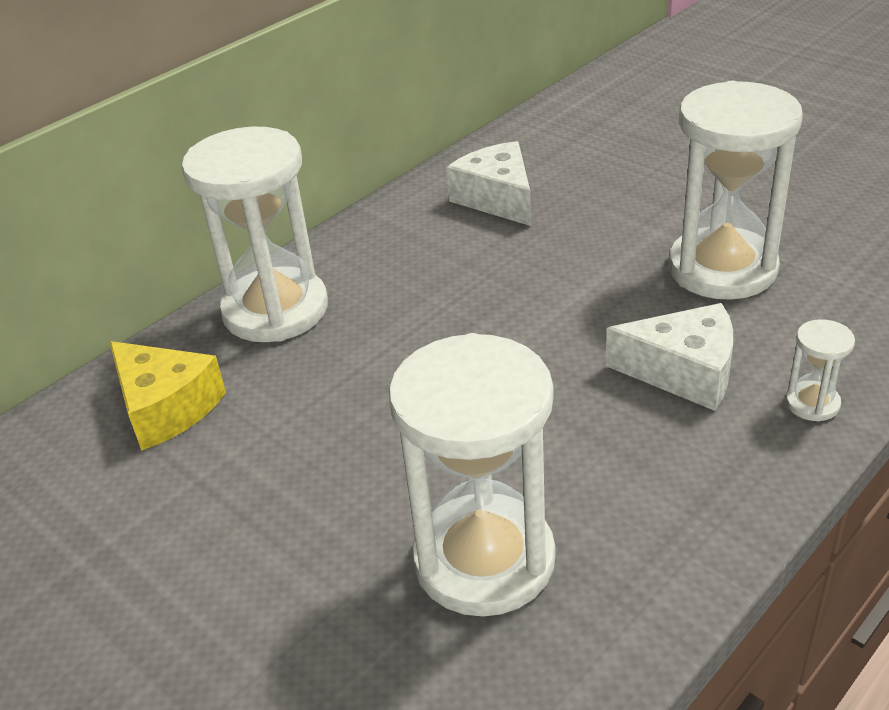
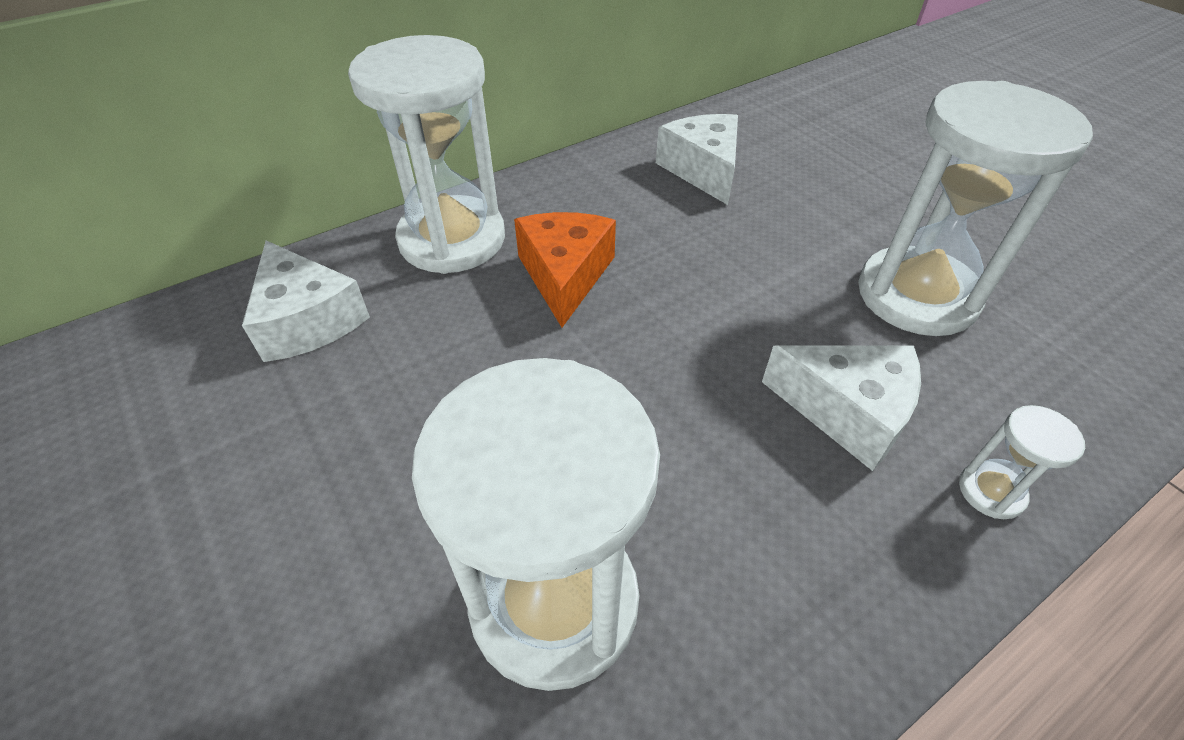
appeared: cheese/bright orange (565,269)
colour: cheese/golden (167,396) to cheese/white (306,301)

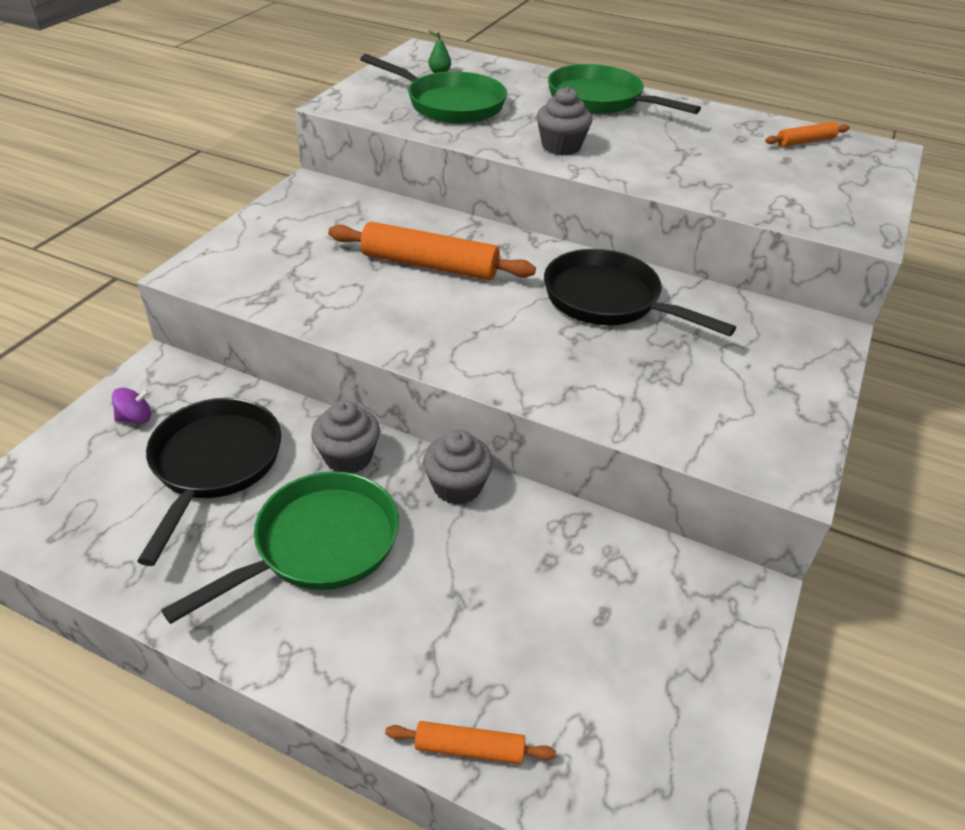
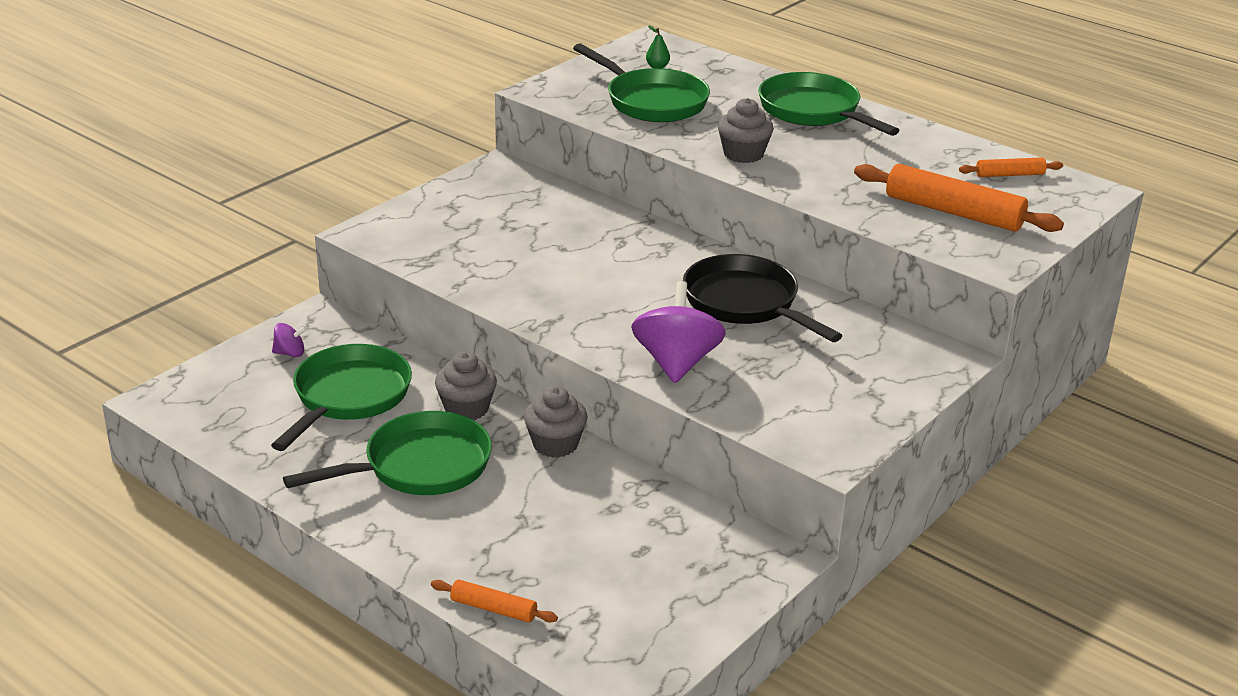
appeared: whirligig/purple (678,332)
relocated: rolling pin/bright orange (432,250) to (959,198)
colour: frying pan/ebony (209,482) to frying pan/green (341,397)

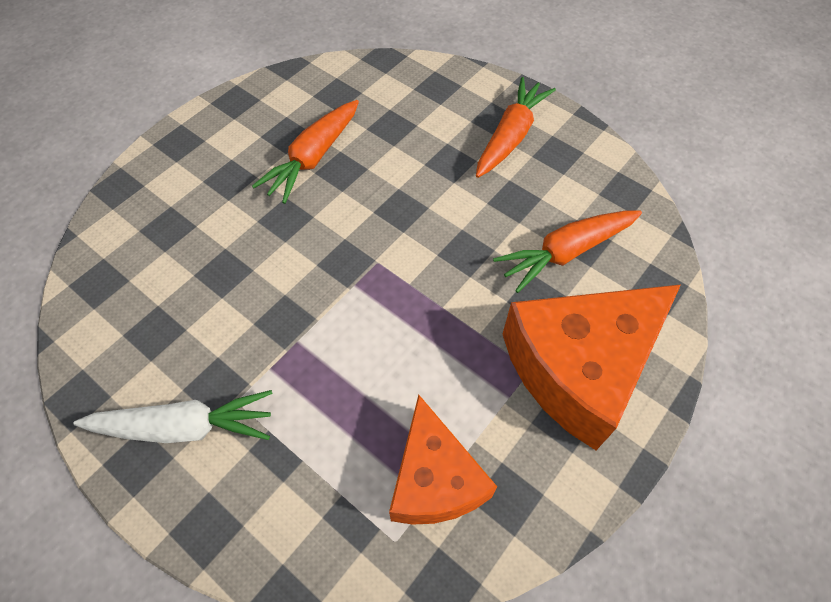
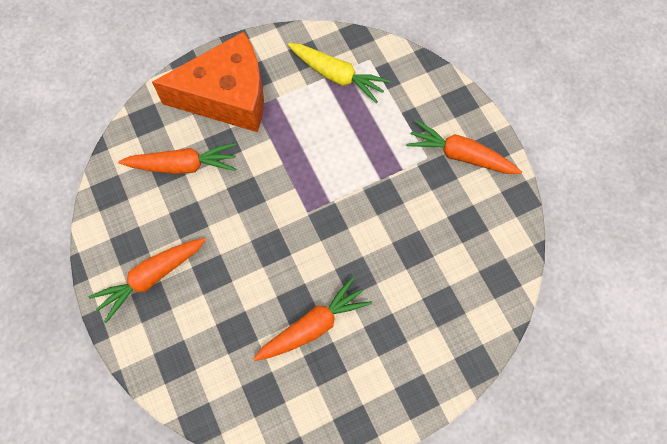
exchanged: cheese/bright orange (443,460) to carrot/golden (339,73)
colour: carrot/white (173,416) to carrot/bright orange (464,147)

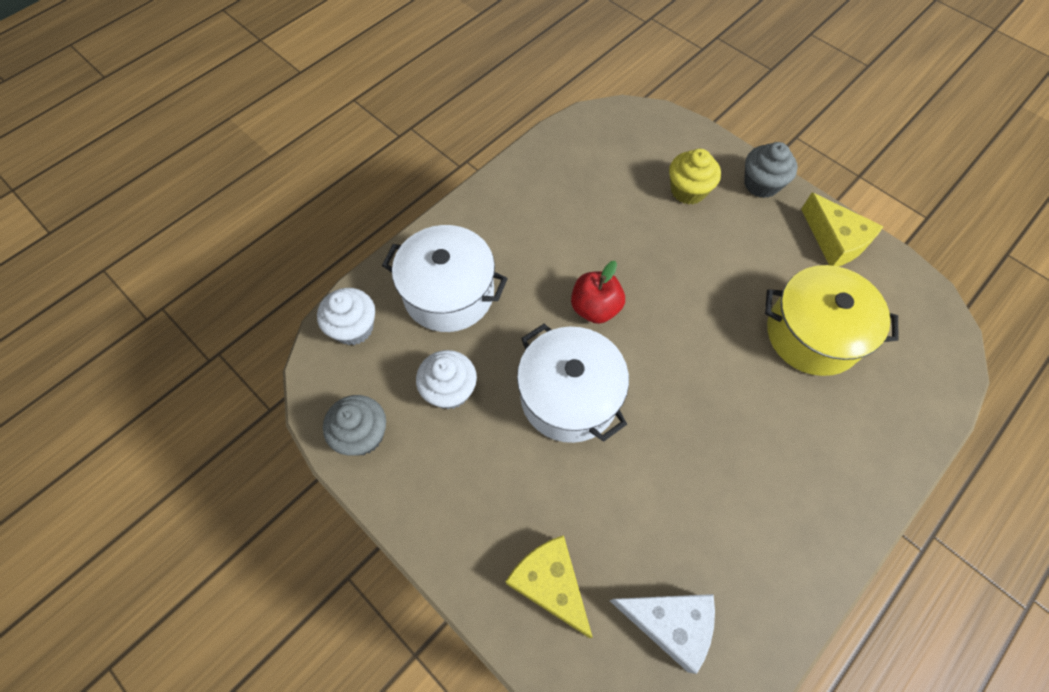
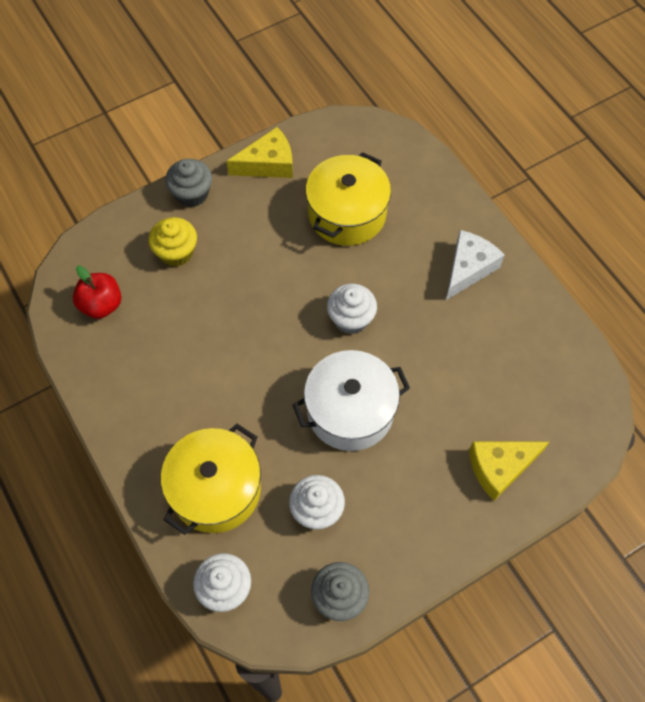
appeared: fairy cake/white (352,309)
relocated: apple fruit/scarlet (598,292) to (97,292); cheese/white (662,634) to (475,265)
colour: stockpot/white (445,278) to stockpot/golden (211,479)

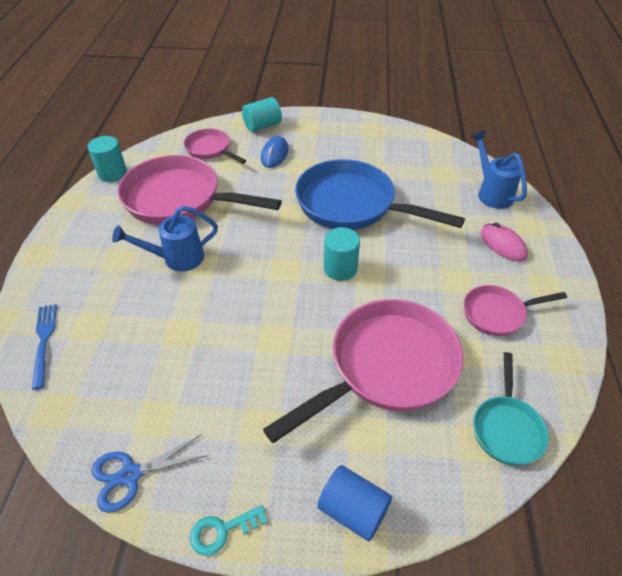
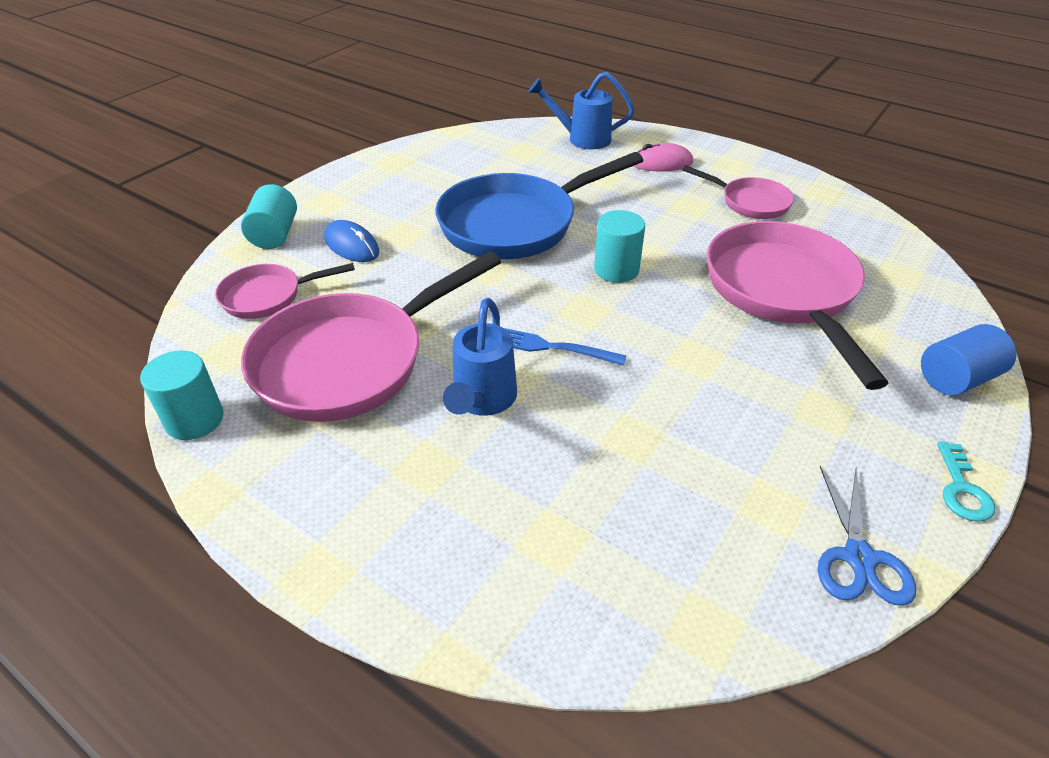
missing: frying pan/turquoise (511,409)
relocated: dinner fork/royal blue (44,347) to (565,346)
spun: frying pan/rosy (515,310) = (738,192) 75 degrees counterclockwise

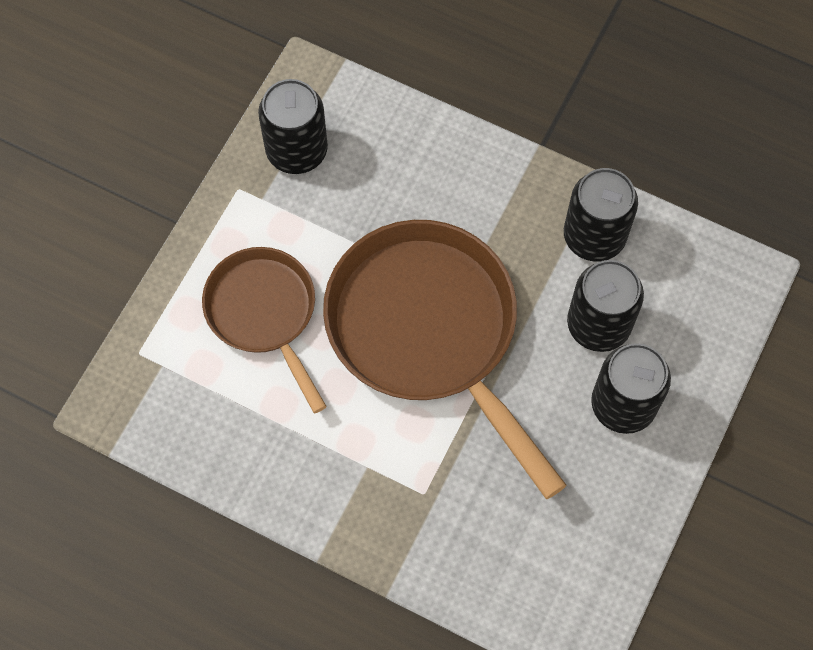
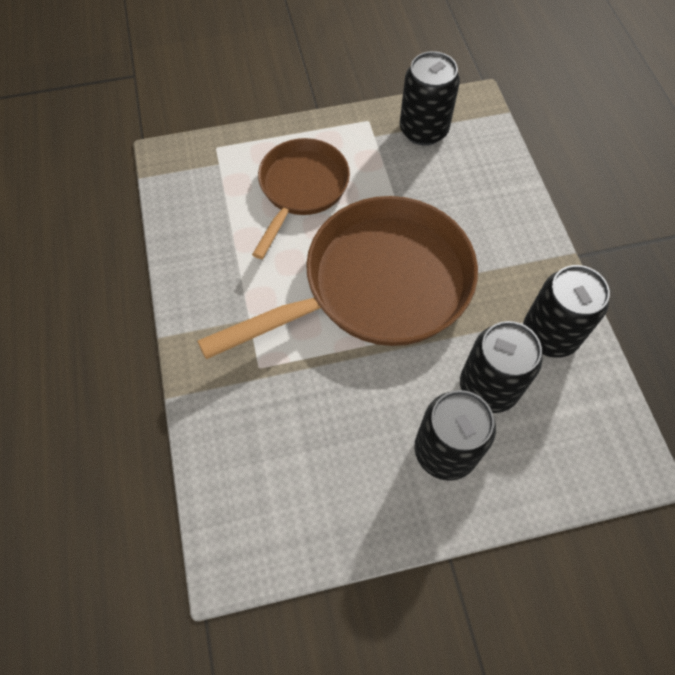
spun: frying pan/brown (445,359) = (337,277) 45 degrees clockwise

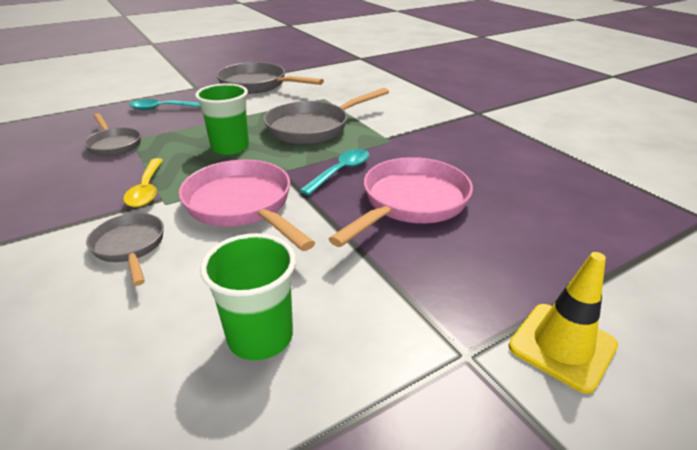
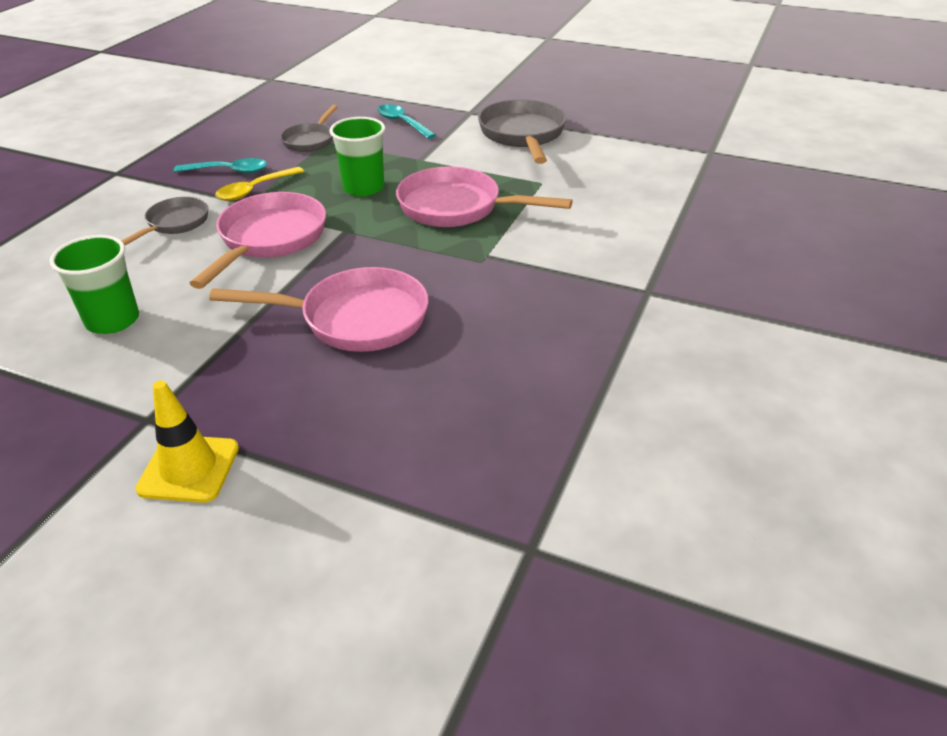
relocated: spoon/turquoise (334,172) to (220,166)
colour: frying pan/ash-grey (326,116) to frying pan/rosy (484,196)

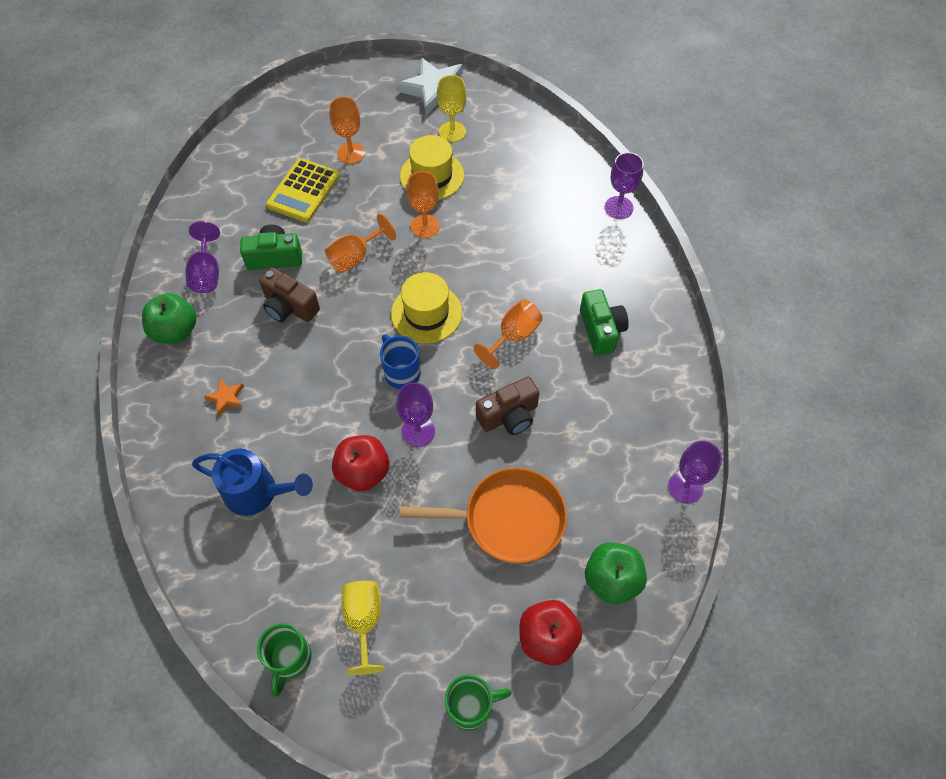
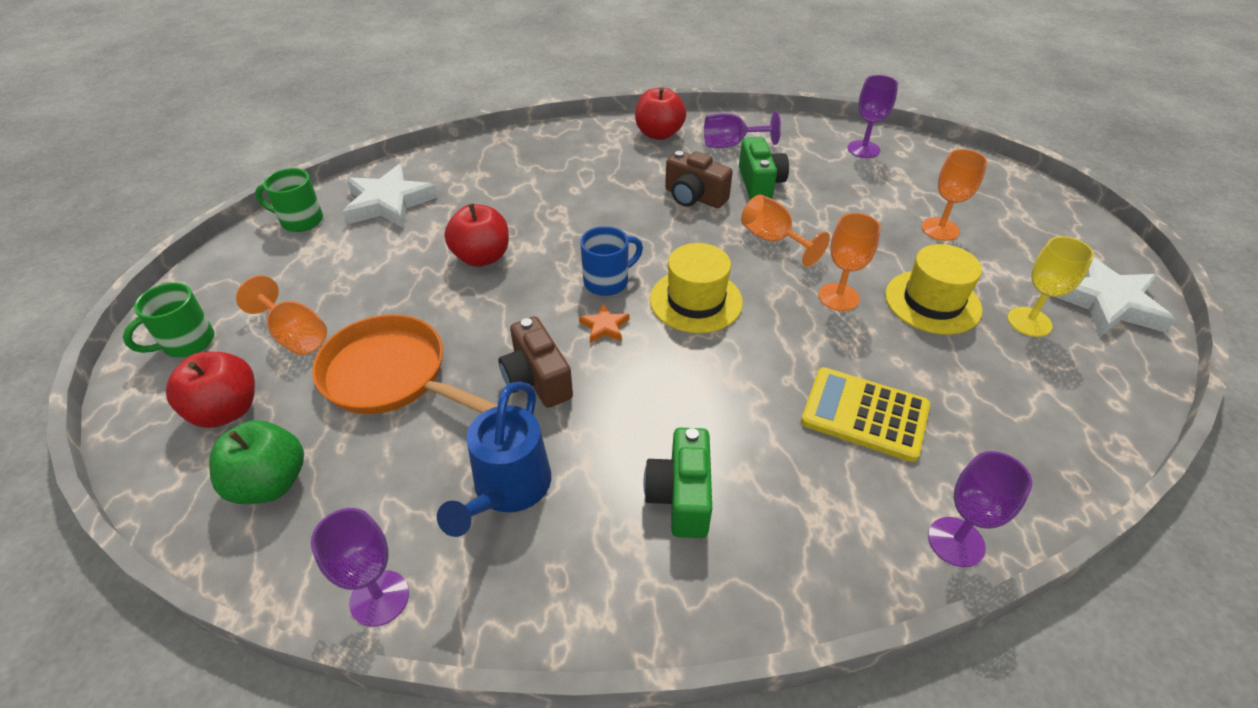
missing: goblet/golden (363,628)
appeared: five-pointed star/white (390,196)
relocated: goblet/bright orange (508,334) to (281,315); watering can/royal blue (252,482) to (494,459); five-pointed star/bright orange (224,397) to (604,323); pocket calculator/golden (303,190) to (865,414); goblet/purple (415,414) to (873,116)
colour: apple fruit/green (169,318) to apple fruit/scarlet (660,113)
spun: mug/green (478,703) = (168,320) 60 degrees clockwise; frying pan/bright orange (483,515) = (405,364) 120 degrees clockwise; photo camera/green (604,322) = (678,483) 105 degrees clockwise; photo camera/brown (289,294) = (699,179) 90 degrees counterclockwise

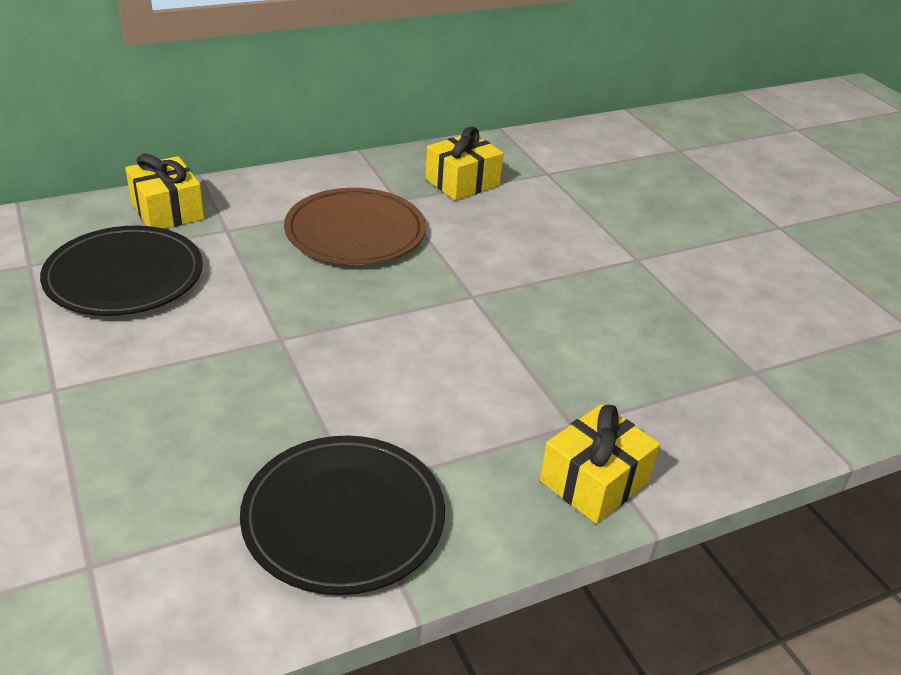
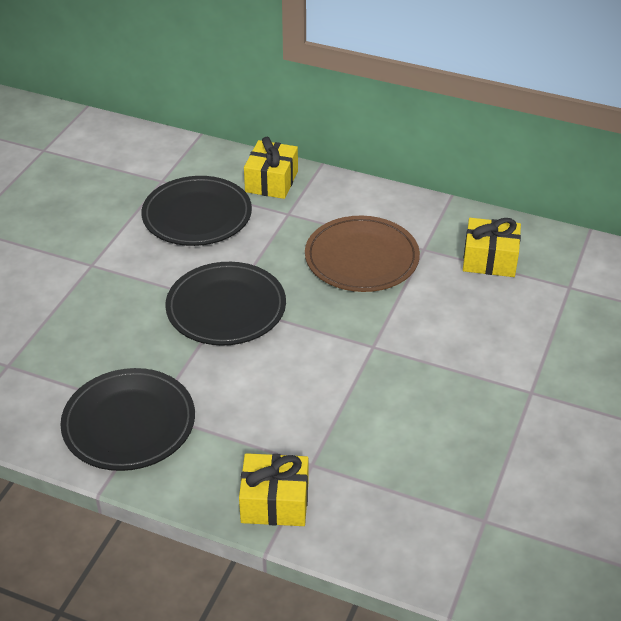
appeared: plate/ebony (225,304)

